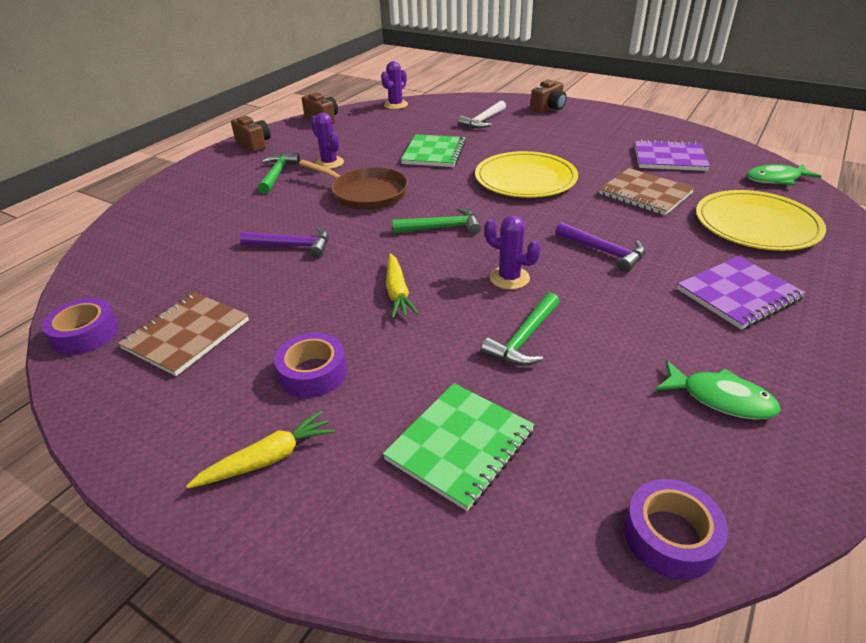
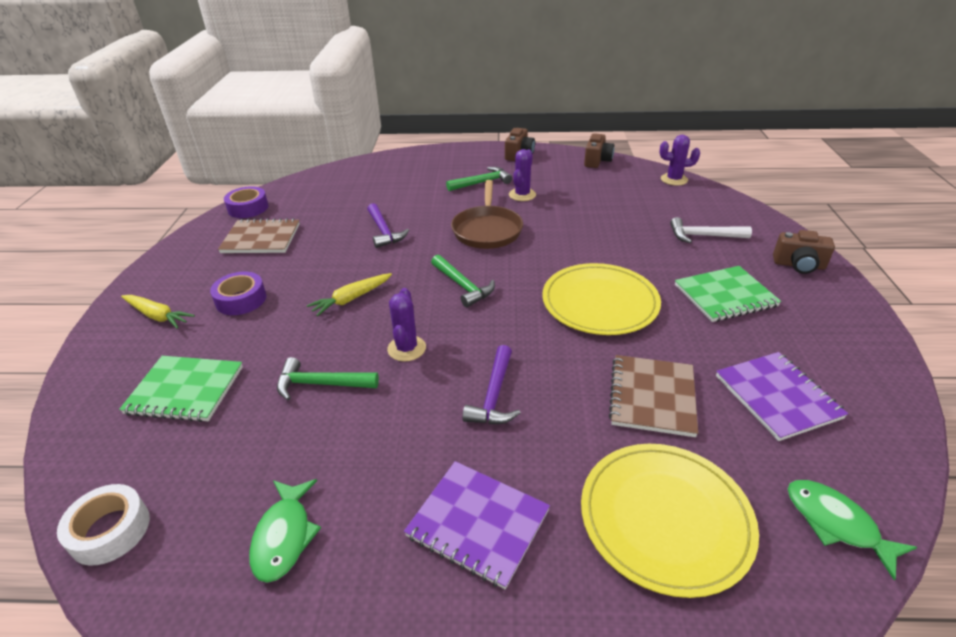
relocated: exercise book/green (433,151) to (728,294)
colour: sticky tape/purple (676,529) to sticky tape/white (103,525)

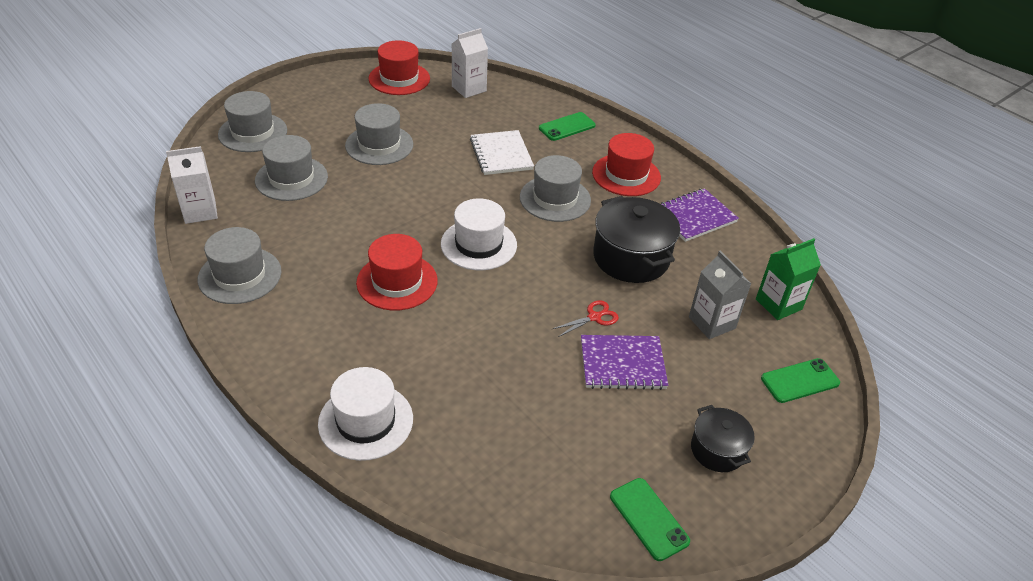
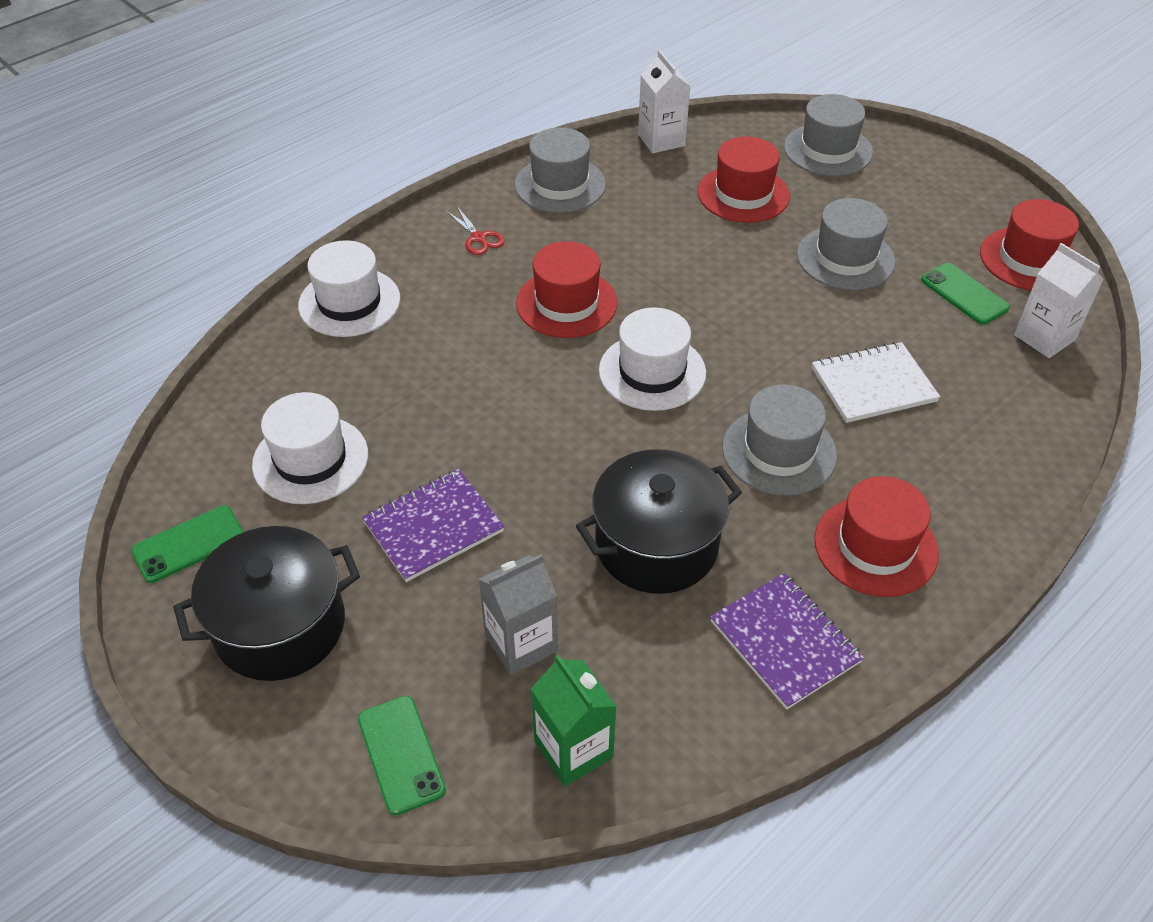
appeared: hat/white (310,448)
relocated: pair of scissors/scarlet (586,318) to (475,230); phone/green (567,126) to (965,294)
colour: hat/ash-grey (291,168) to hat/scarlet (744,179)
spun: exercise book/purple (624,362) = (433,525) 60 degrees clockwise
size: stockpot/ebony (723,438) = (266,603) x1.74

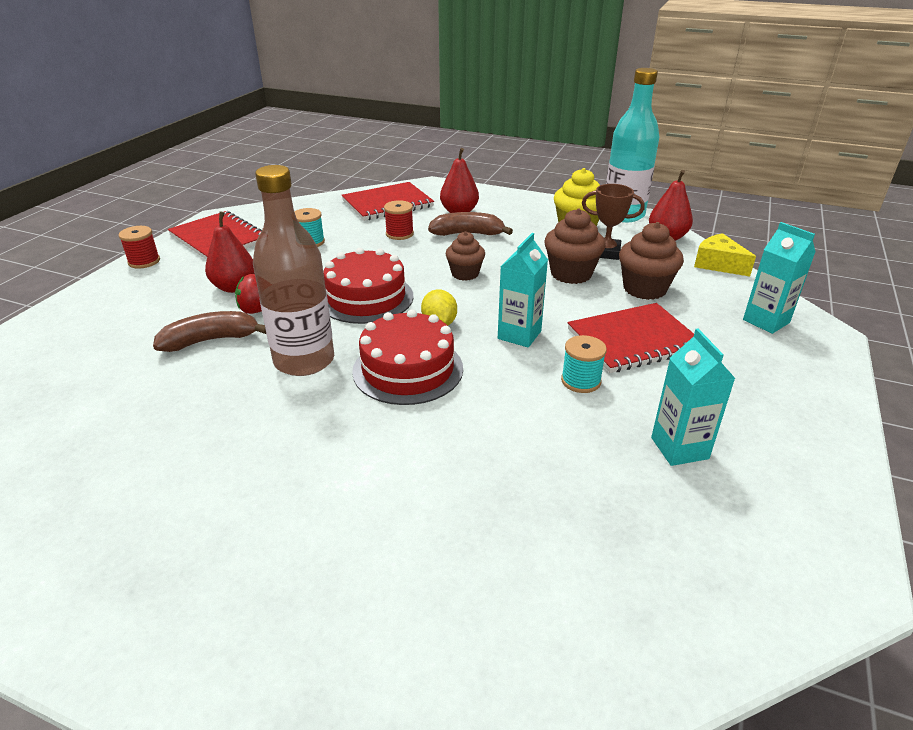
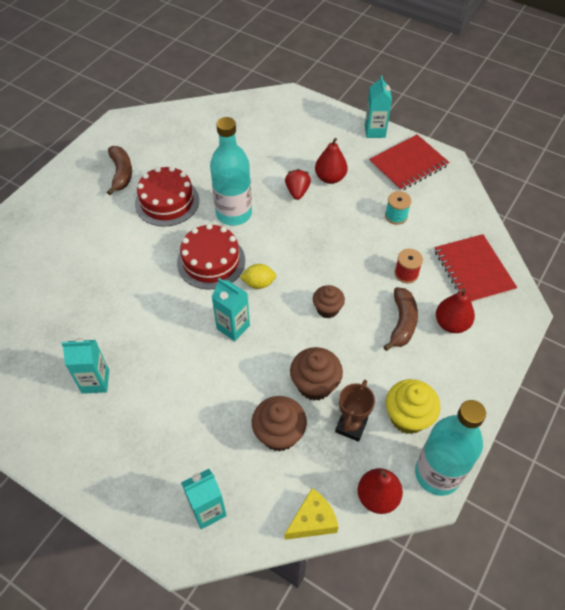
missing: bobbin/turquoise (584,364); exercise book/scarlet (631,338)
relocated: banana/brown (209,331) to (119,170); gateau/scarlet (368,286) to (167,196)
exchanged: bobbin/scarlet (139,247) to carton/turquoise (378,106)
colour: flask/brown (293,270) to flask/turquoise (231,171)

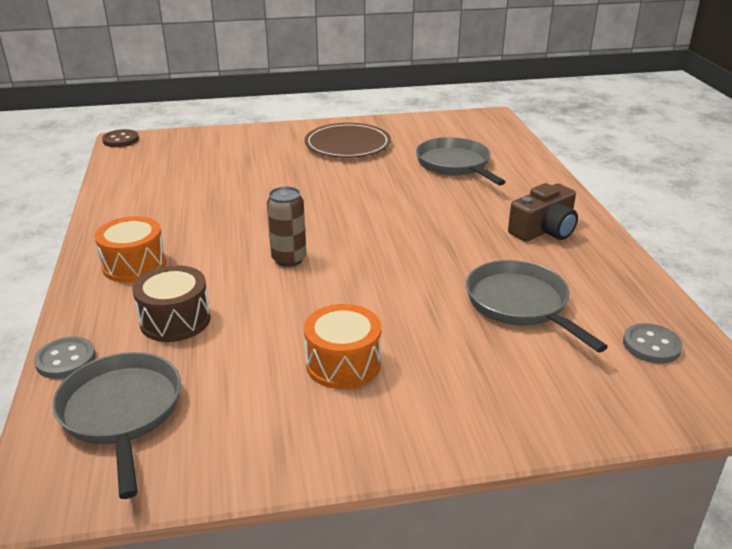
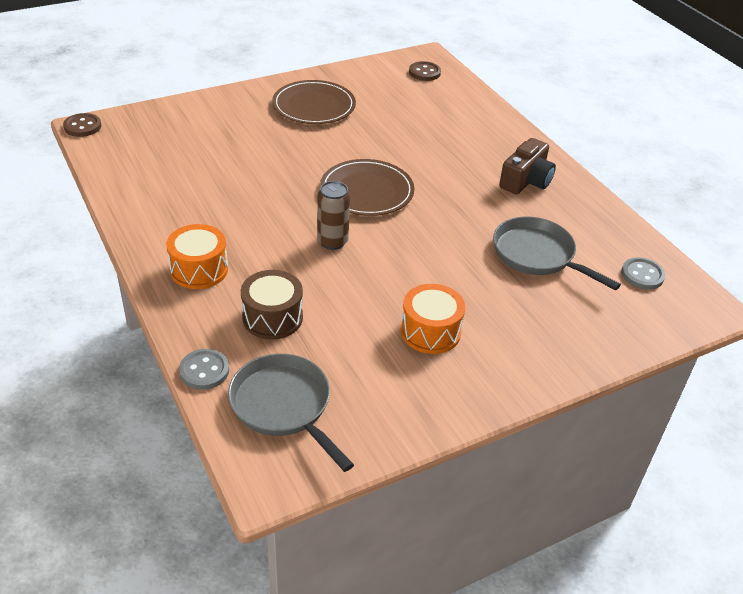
missing: frying pan/ash-grey (461,161)
appeared: plate/brown (367,187); button/brown (425,71)

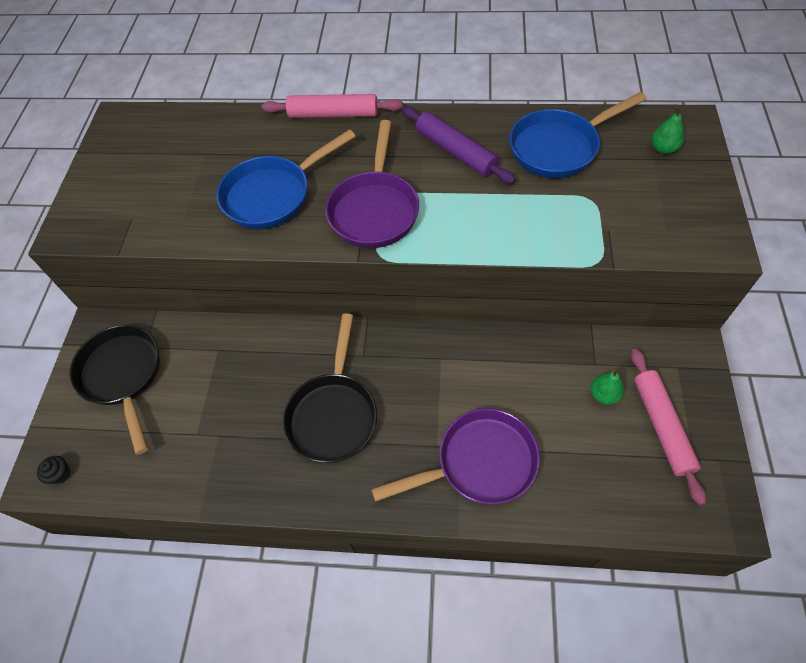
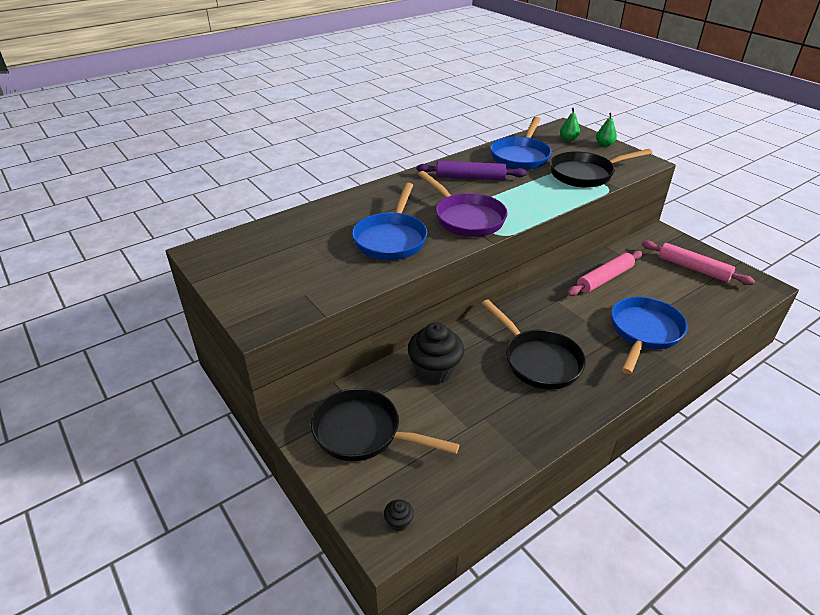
appeared: fairy cake/ebony (436,353); frying pan/ebony (601,168)
relocated: rolling pin/rosy (332,106) to (605,273); pear fruit/green (607,387) to (606,130)
colour: frying pan/purple (455,456) to frying pan/royal blue (649,335)

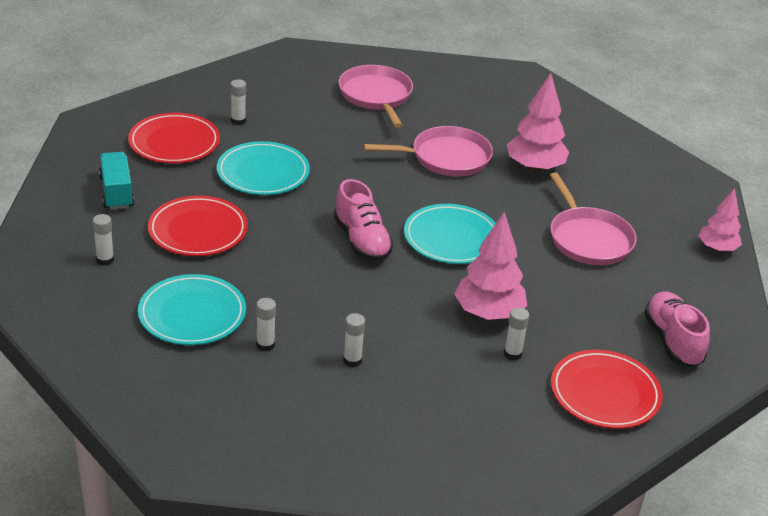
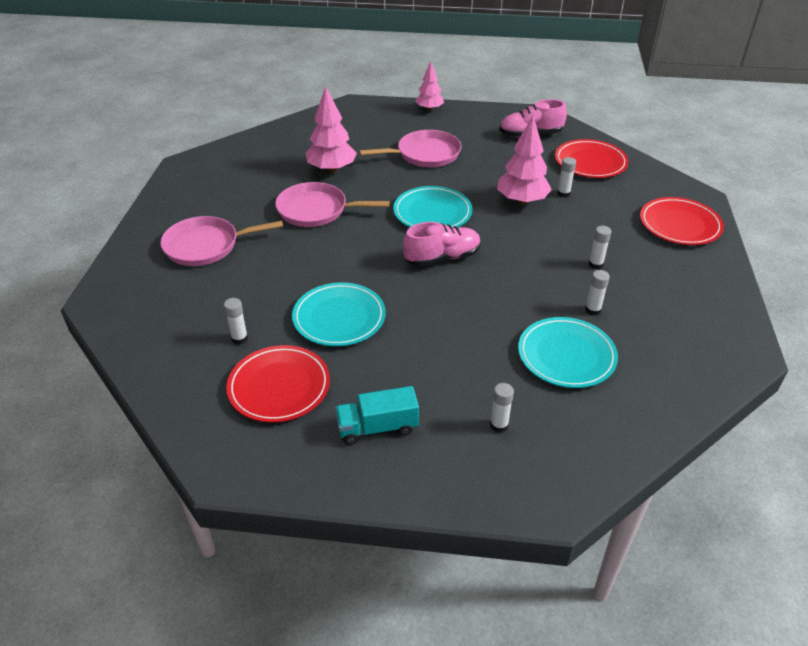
relocated: plate/scarlet (198,226) to (682,221)
spun: frying pan/rosy (428,151) = (332,204) 75 degrees counterclockwise

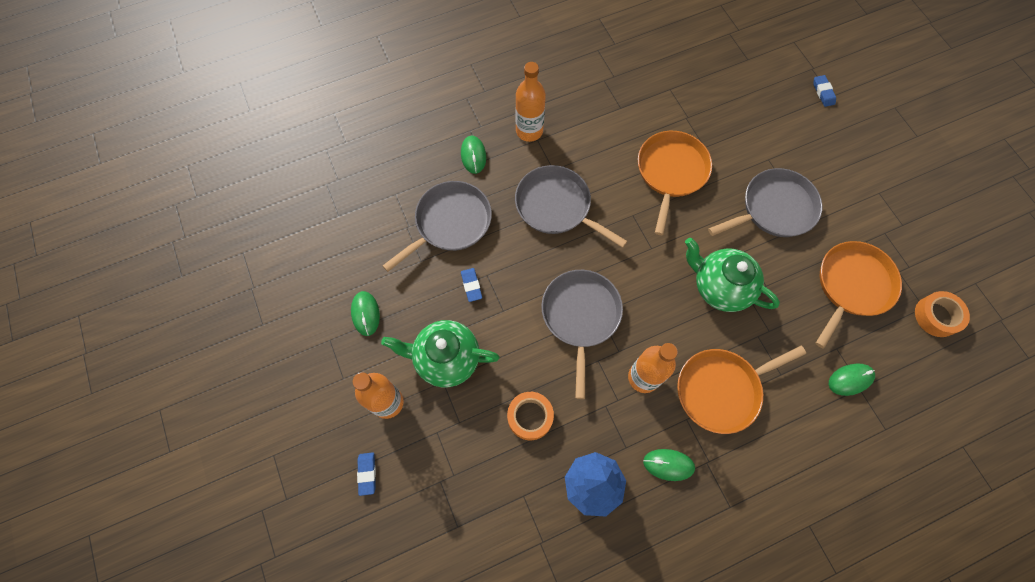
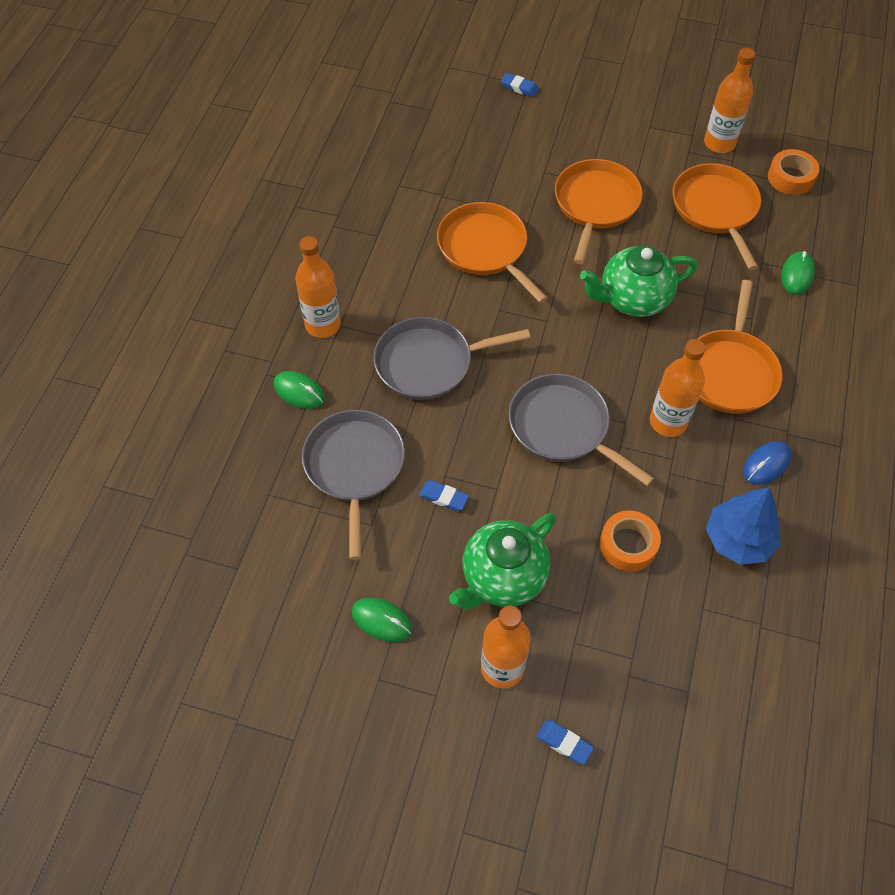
appeared: flask/bright orange (729,100)
colour: frying pan/ash-grey (765,202) to frying pan/bright orange (599,211); computer mouse/green (669,465) to computer mouse/royal blue (767,463)

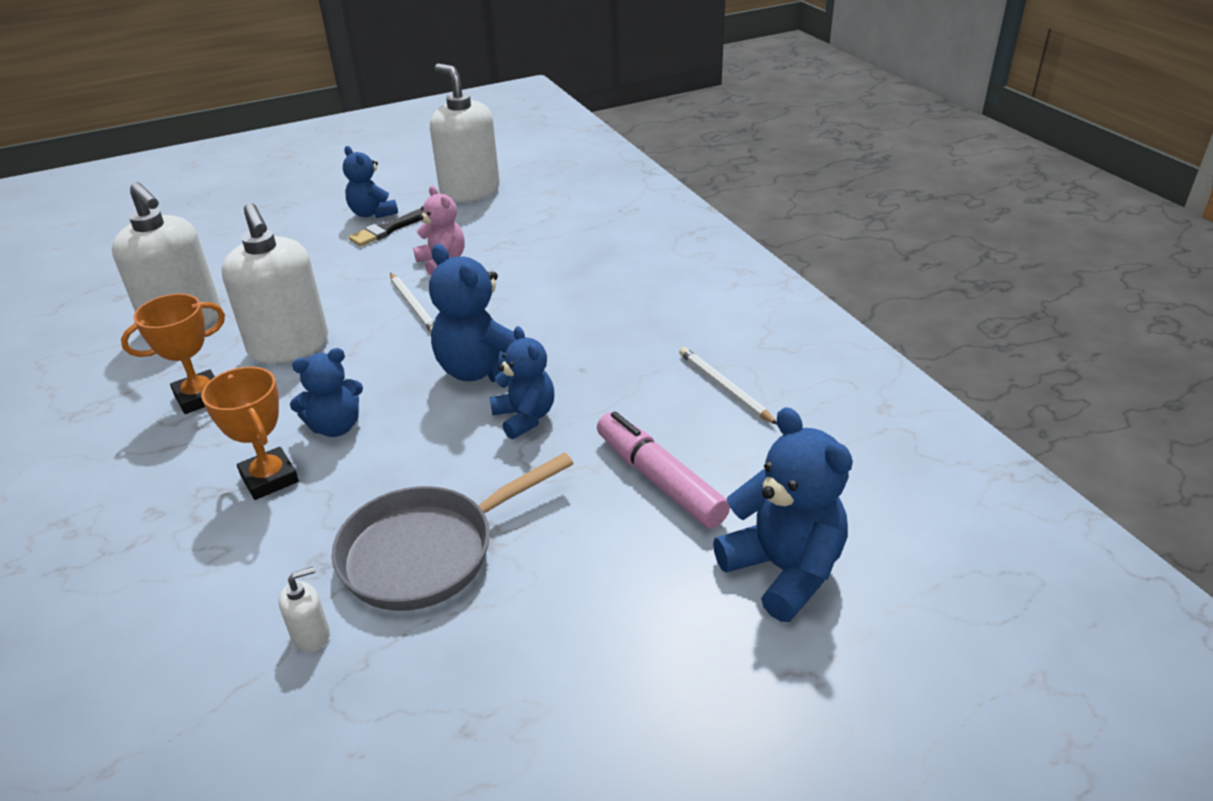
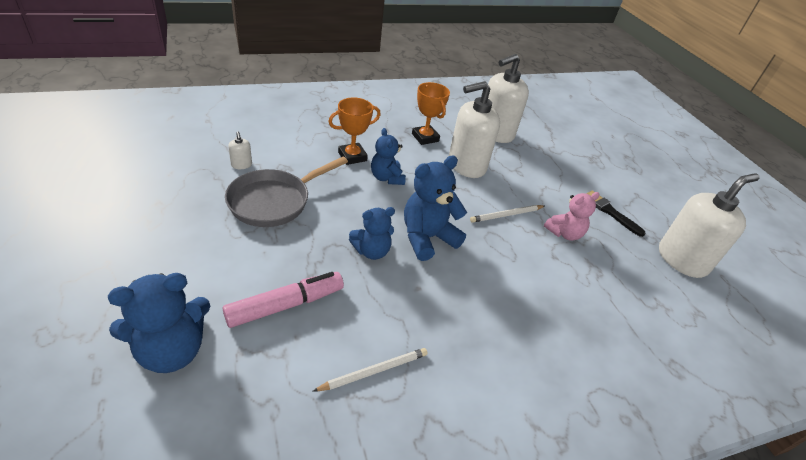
missing: teddy bear/royal blue (370,182)
spun: frying pan/ash-grey (453,532) = (286,192) 105 degrees counterclockwise

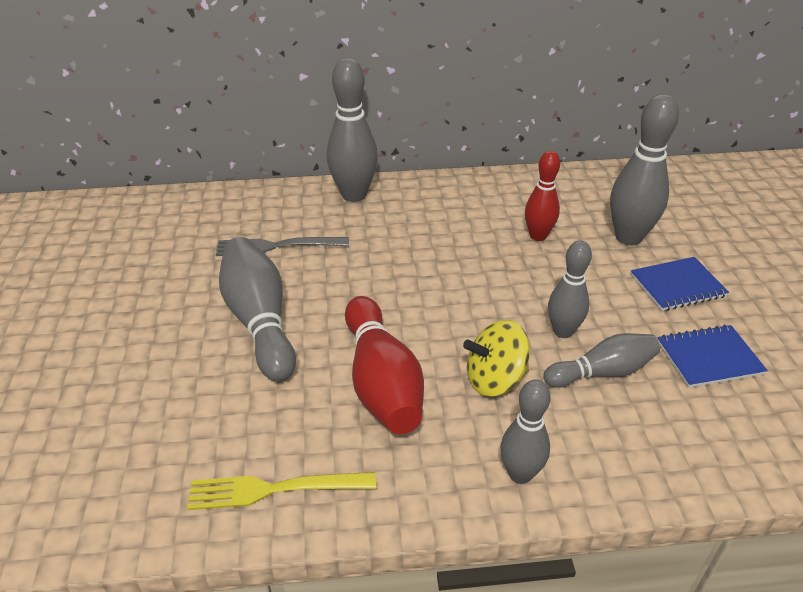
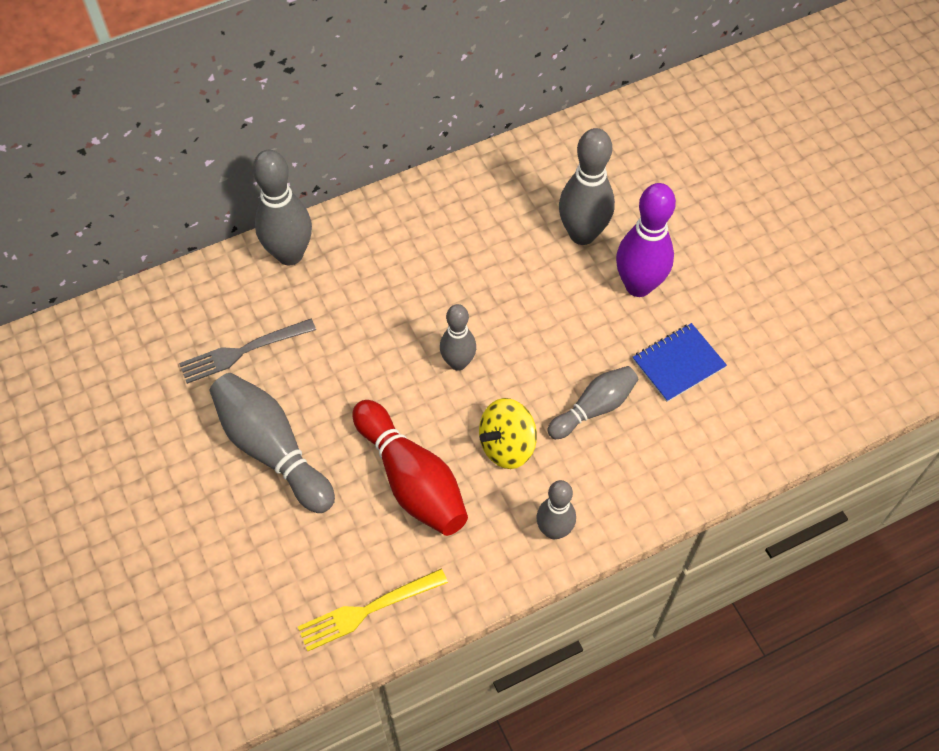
missing: skittle/scarlet (542,196)
relocated: skittle/ash-grey (570,289) to (458,337)
exchanged: exercise book/royal blue (679,284) to skittle/purple (646,240)

